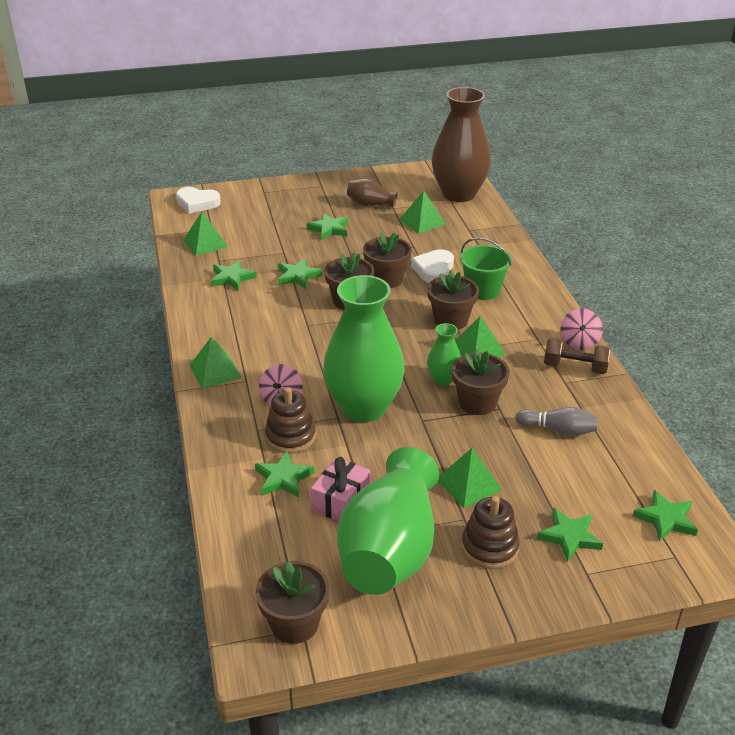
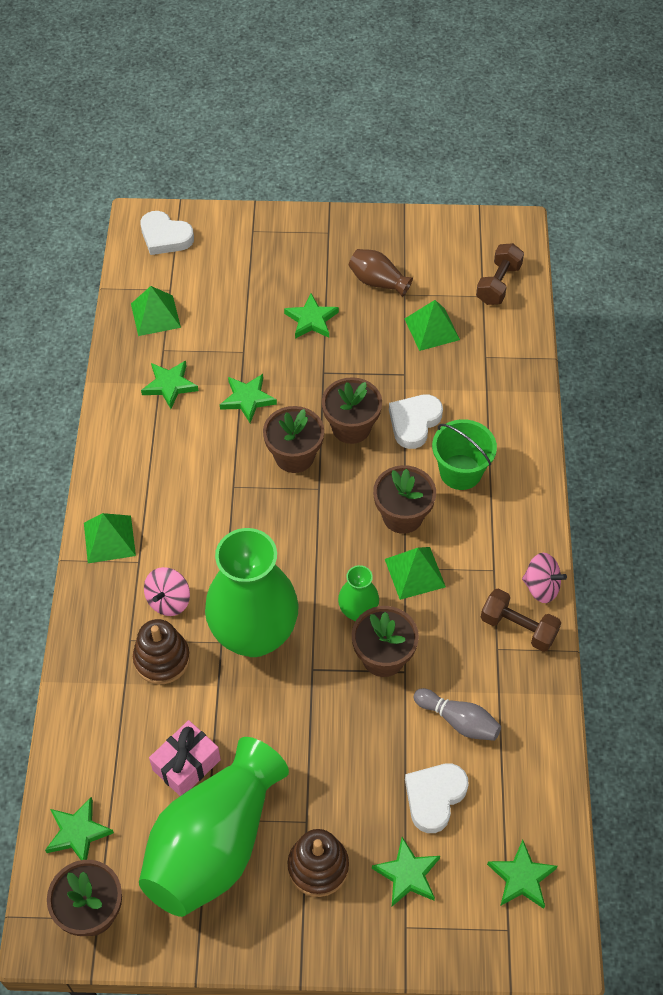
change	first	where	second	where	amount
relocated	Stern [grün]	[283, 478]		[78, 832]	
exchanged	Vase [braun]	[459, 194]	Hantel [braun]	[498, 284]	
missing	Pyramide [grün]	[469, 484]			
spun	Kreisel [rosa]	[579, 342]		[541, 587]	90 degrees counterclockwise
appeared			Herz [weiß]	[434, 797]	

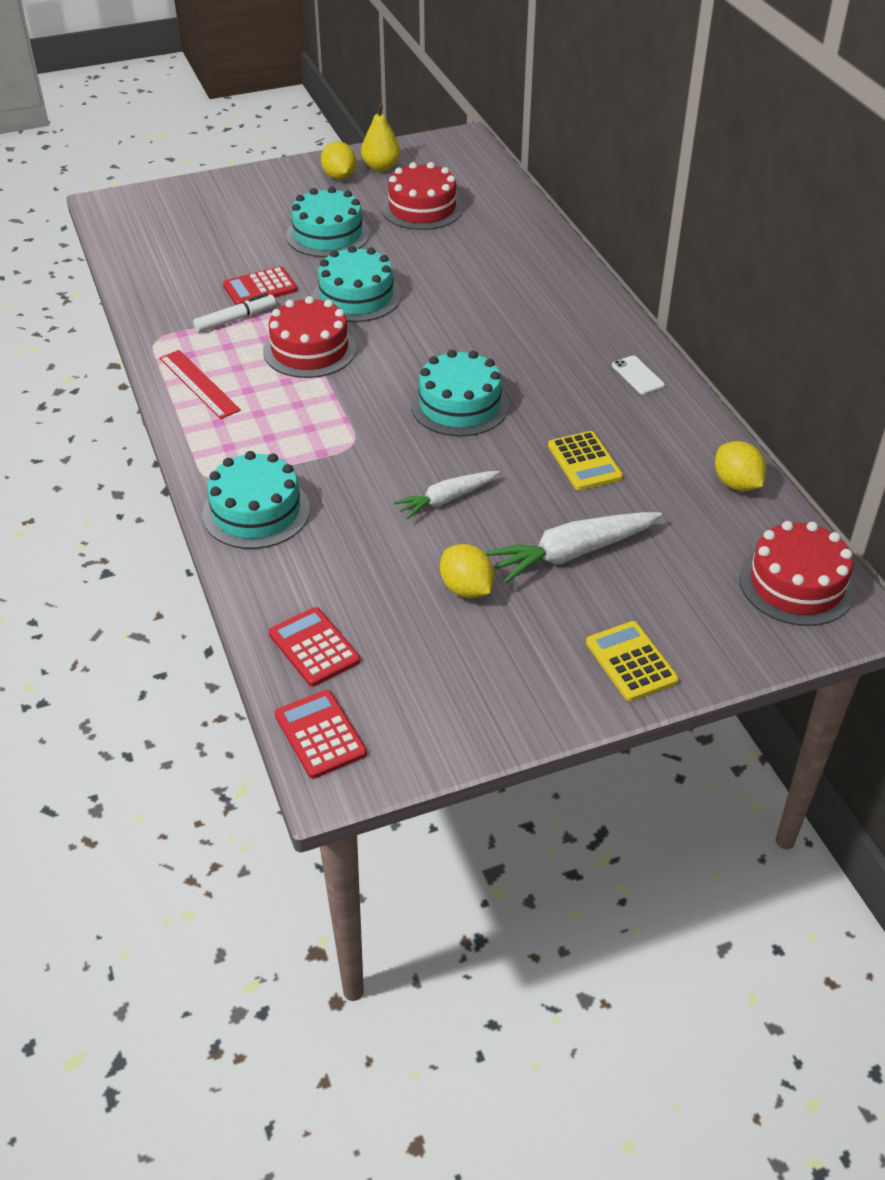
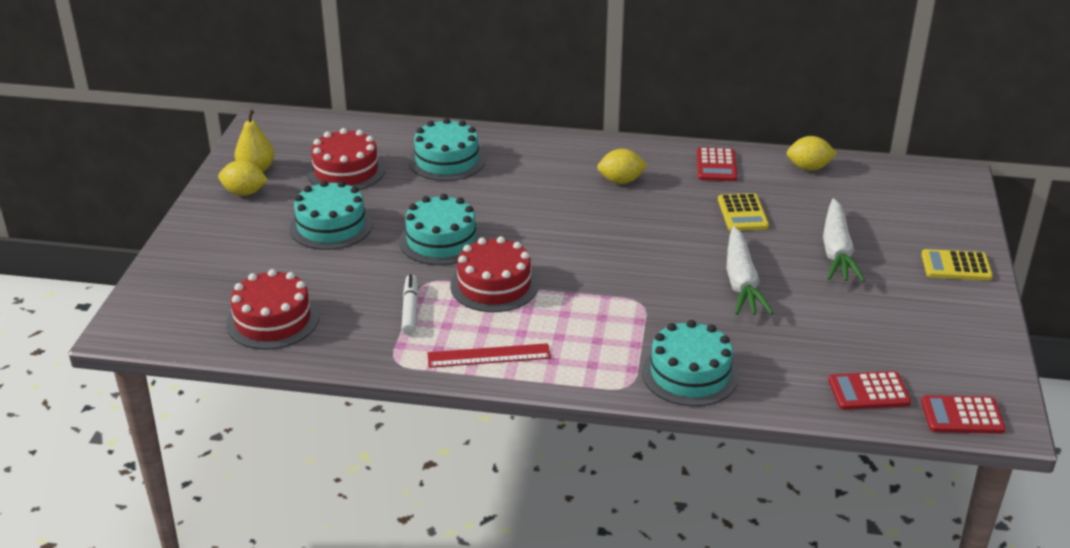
change	first	where	second	where	amount
relocated	Taschenrechner [rot]	[260, 288]		[716, 165]	
size	Karotte [weiß]	[447, 499]		[741, 282]	x1.56
relocated	Kuchen [türkis]	[459, 405]		[447, 160]	
relocated	Zitrone [gelb]	[466, 589]		[621, 181]	
spun	Taschenrechner [gelb]	[584, 462]		[742, 213]	75 degrees clockwise
missing	Handy [weiß]	[637, 375]			
relocated	Kuchen [rot]	[796, 584]		[272, 320]	

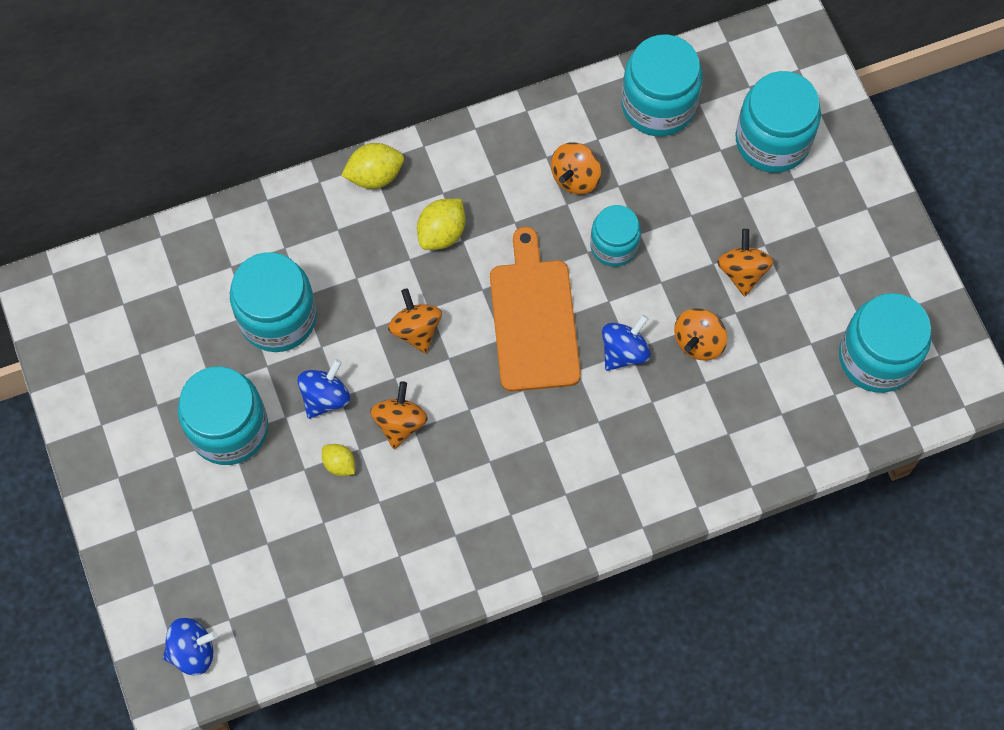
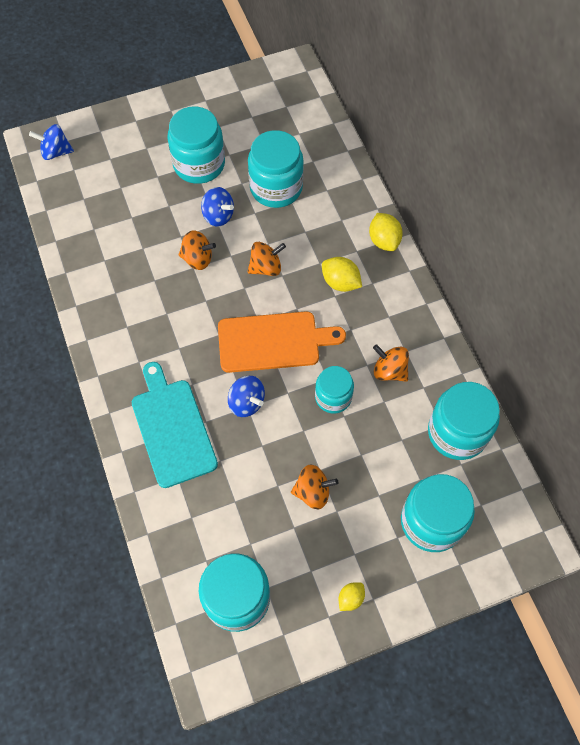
change	first	where	second	where	amount
spun	Kreisel [blau]	[193, 651]		[56, 152]	105 degrees clockwise
relocated	Zitrone [gelb]	[339, 464]		[350, 598]	
missing	Kreisel [orange]	[698, 342]			
appeared			Schneidebrett [türkis]	[172, 428]	

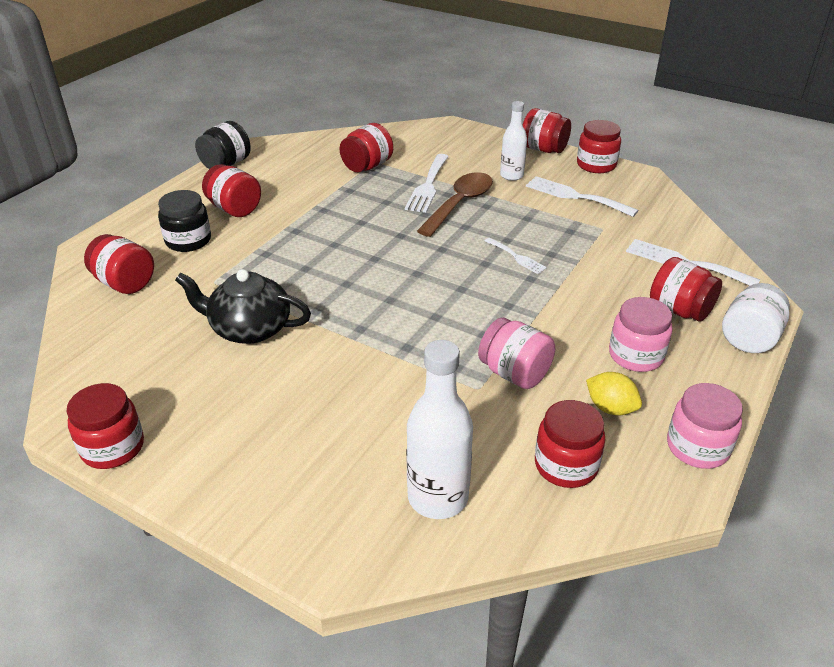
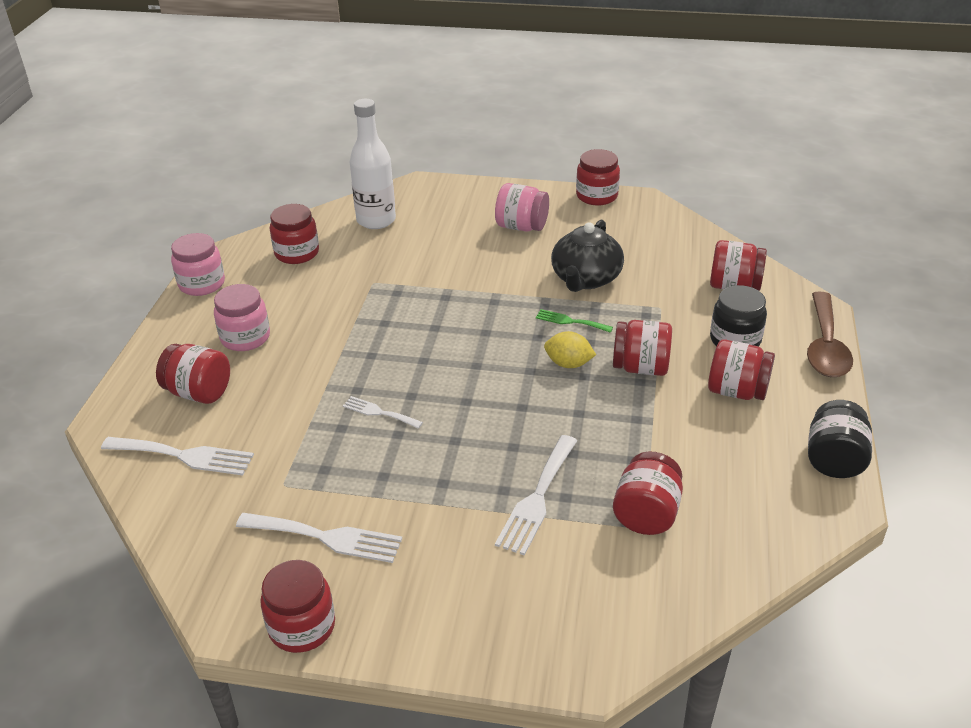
change	first	where	second	where	amount
spun	Teekanne [schwarz]	[249, 328]		[585, 279]	120 degrees clockwise
spun	Gabel [weiß]	[428, 186]		[537, 498]	150 degrees counterclockwise
relocated	Löffel [braun]	[459, 204]		[825, 346]	
relocated	Einmachglas [rosa]	[514, 373]		[521, 226]	
missing	Flasche [weiß]	[511, 175]			
relocated	Einmachglas [rot]	[543, 149]		[640, 367]	
relocated	Zitrone [gelb]	[610, 408]		[568, 364]	
missing	Einmachglas [weiß]	[749, 338]			
appeared			Gabel [grün]	[570, 321]	

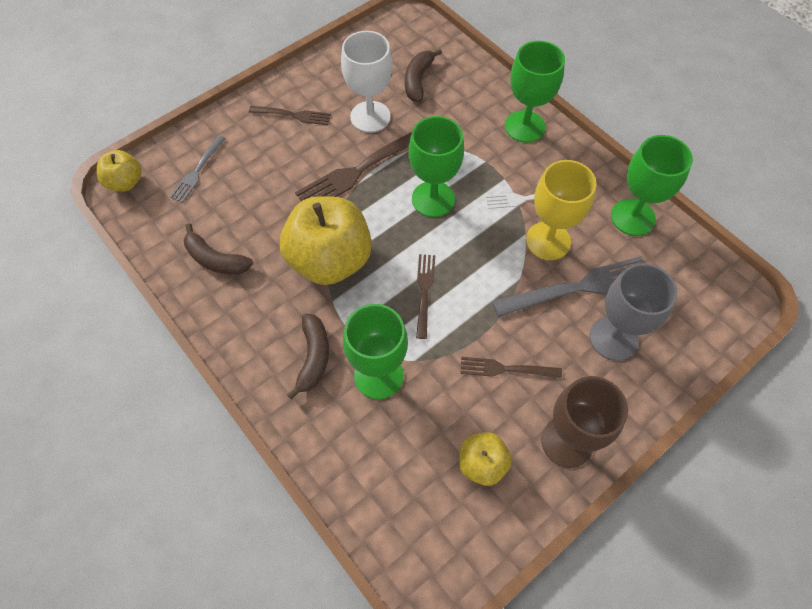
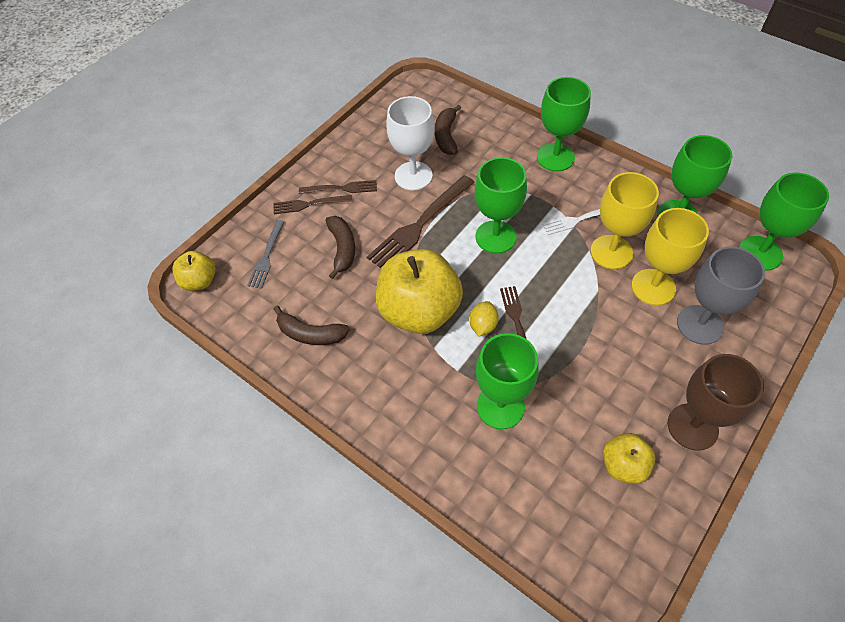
change	first	where	second	where	amount
relocated	Banane [braun]	[313, 357]		[342, 249]	
relocated	Gabel [braun]	[506, 369]		[309, 204]	
exchanged	Gabel [grau]	[579, 287]	Kelch [gelb]	[653, 287]	
appeared			Zitrone [gelb]	[483, 325]	
appeared			Kelch [grün]	[760, 253]	

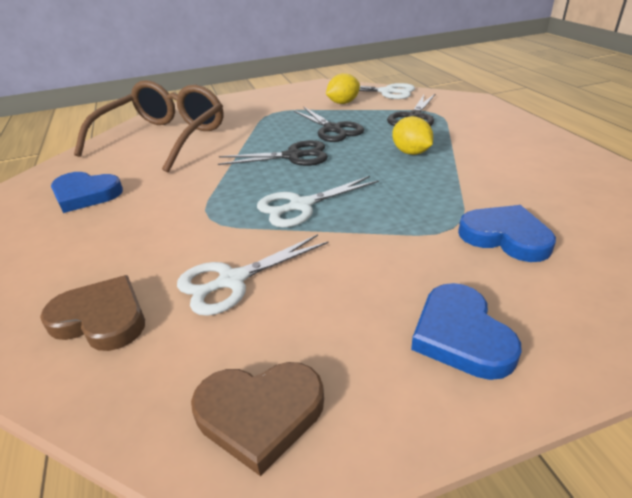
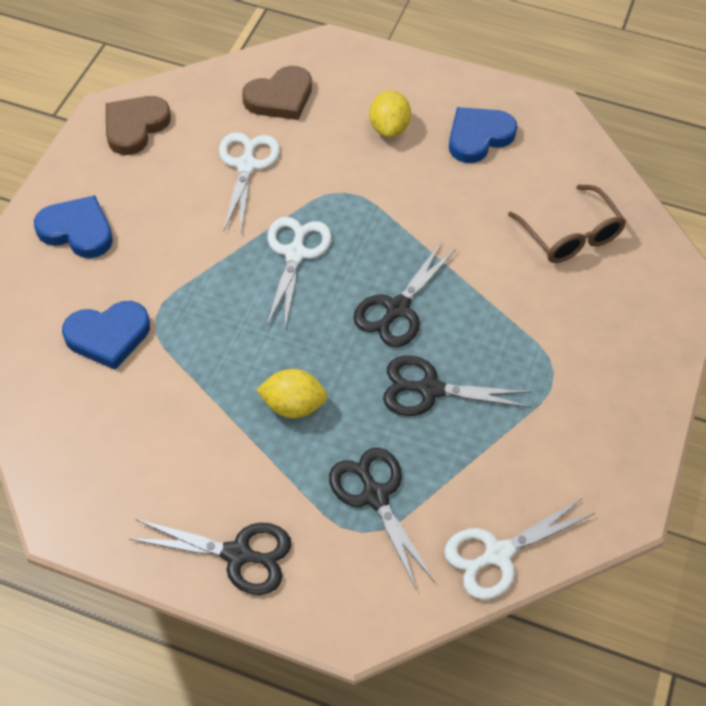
change	first	where	second	where	amount
size	Brille [braun]	[163, 139]		[570, 235]	x0.58
relocated	Zitrone [gelb]	[343, 103]		[389, 128]	
appeared			Schere [schwarz]	[238, 555]	

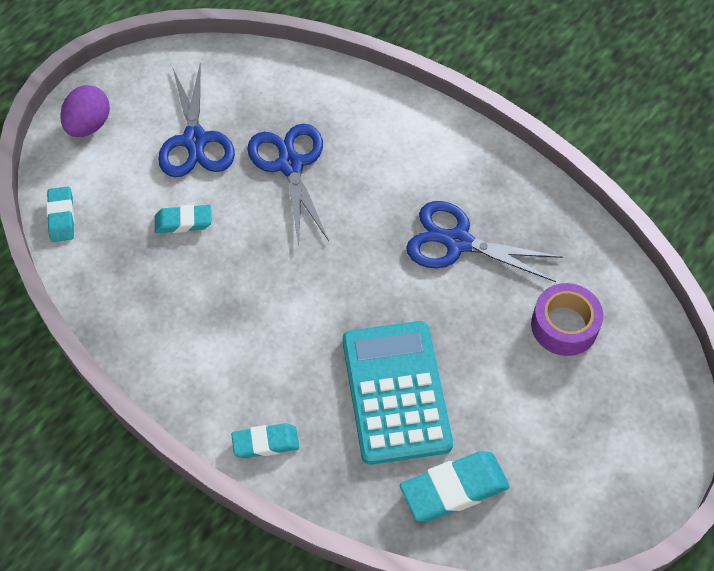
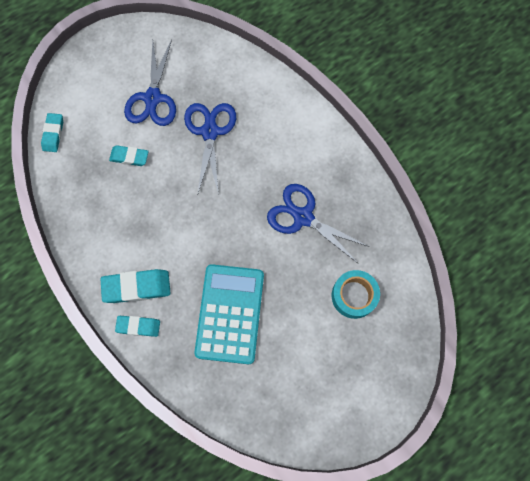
change	first	where	second	where	amount
missing	Ei [lila]	[89, 125]			
relocated	Radiergummi [türkis]	[454, 489]		[137, 287]	
colour	Klebeband [lila]	[564, 326]	Klebeband [türkis]	[354, 296]	

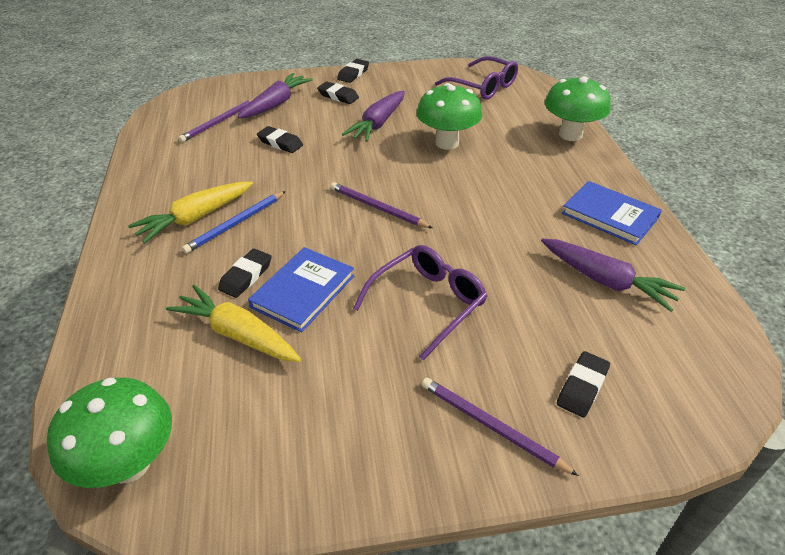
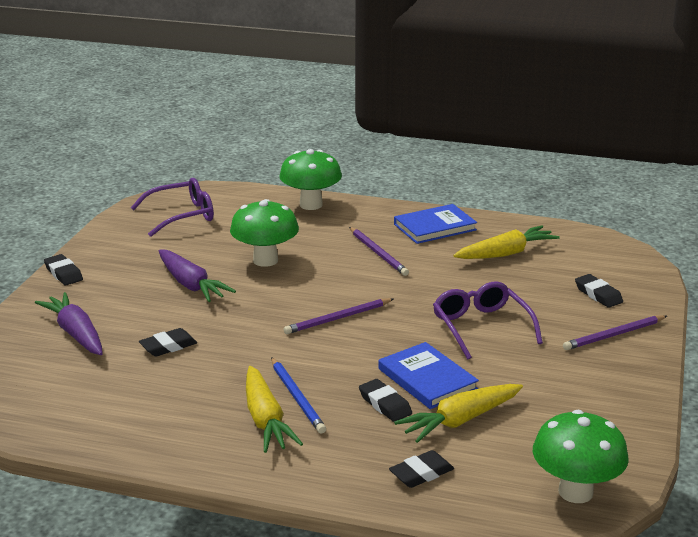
change	first	where	second	where	amount
relocated	Bleistift [lila]	[219, 122]		[378, 253]	
relocated	Radiergummi [schwarz]	[338, 96]		[421, 473]	
colour	Karotte [lila]	[606, 281]	Karotte [gelb]	[505, 253]	

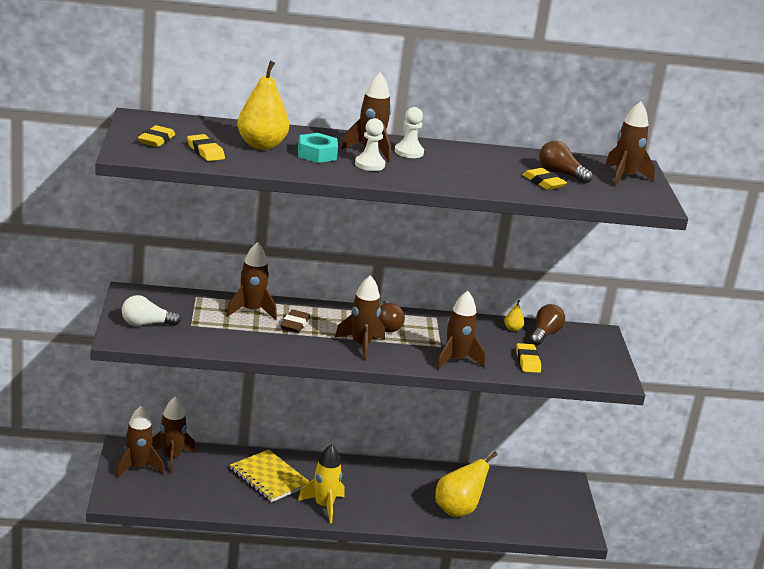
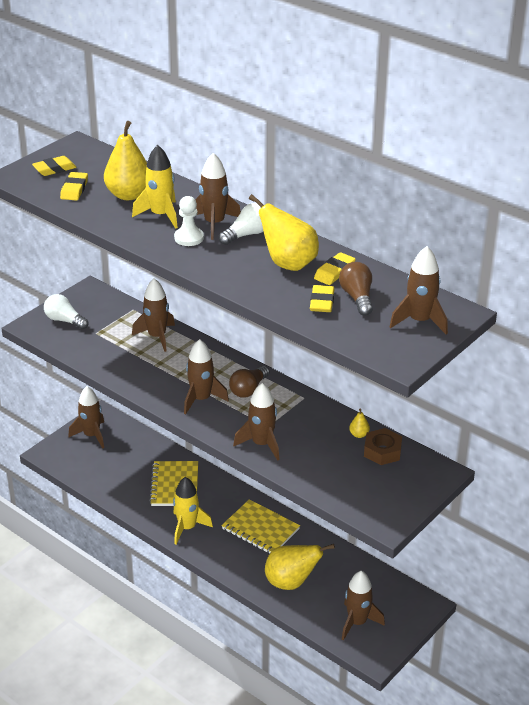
change	first	where	second	where	amount
relocated	Rakete [braun]	[171, 458]		[357, 622]	
missing	Radiergummi [braun]	[294, 324]			
exchanged	Sechskantmutter [türkis]	[317, 154]	Rakete [gelb]	[161, 215]	
exchanged	Bauer [weiß]	[409, 152]	Glühbirne [weiß]	[247, 234]	
relocated	Radiergummi [gelb]	[527, 361]		[334, 272]	
exchanged	Glühbirne [braun]	[544, 334]	Sechskantmutter [braun]	[382, 451]	
appeared			Notizbuch [gelb]	[260, 529]	
appeared			Birne [gelb]	[288, 264]	

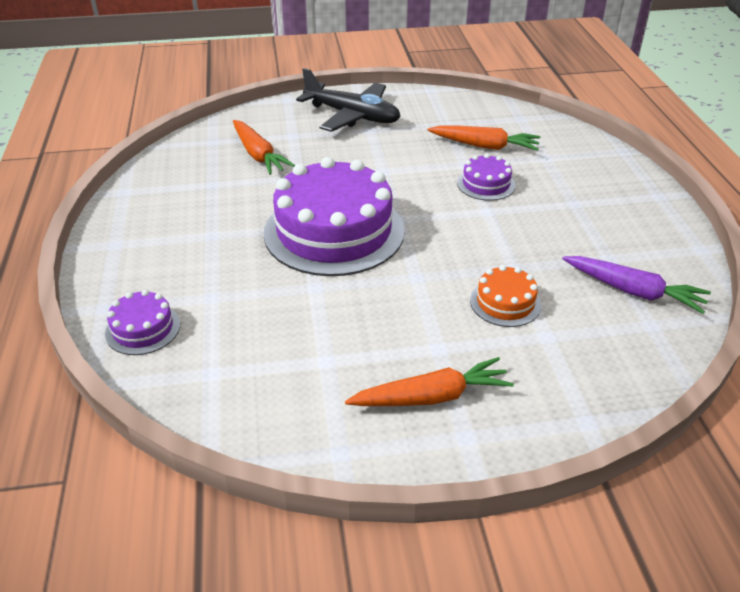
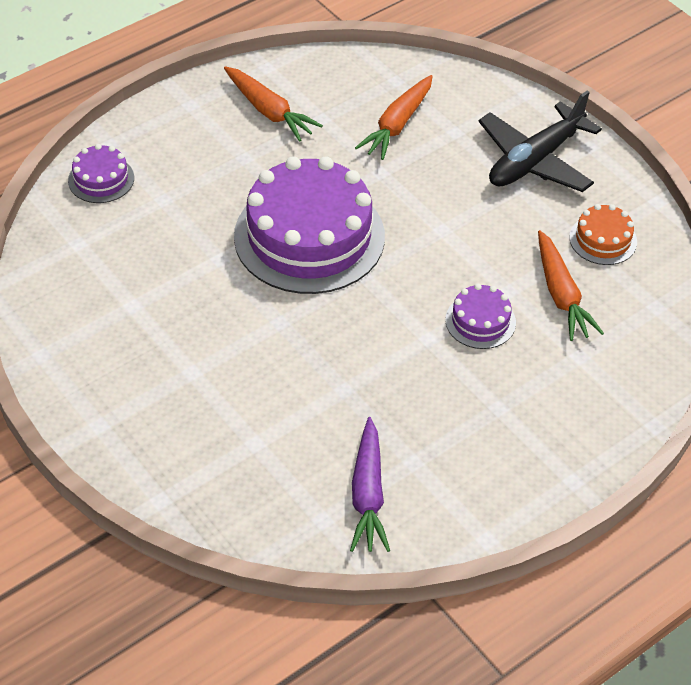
change	first	where	second	where	amount
spun	Flugzeug [schwarz]	[352, 116]		[535, 160]	45 degrees clockwise
relocated	Karotte [orange]	[431, 397]		[269, 111]	
relocated	Kuchen [orange]	[505, 302]		[603, 239]	

